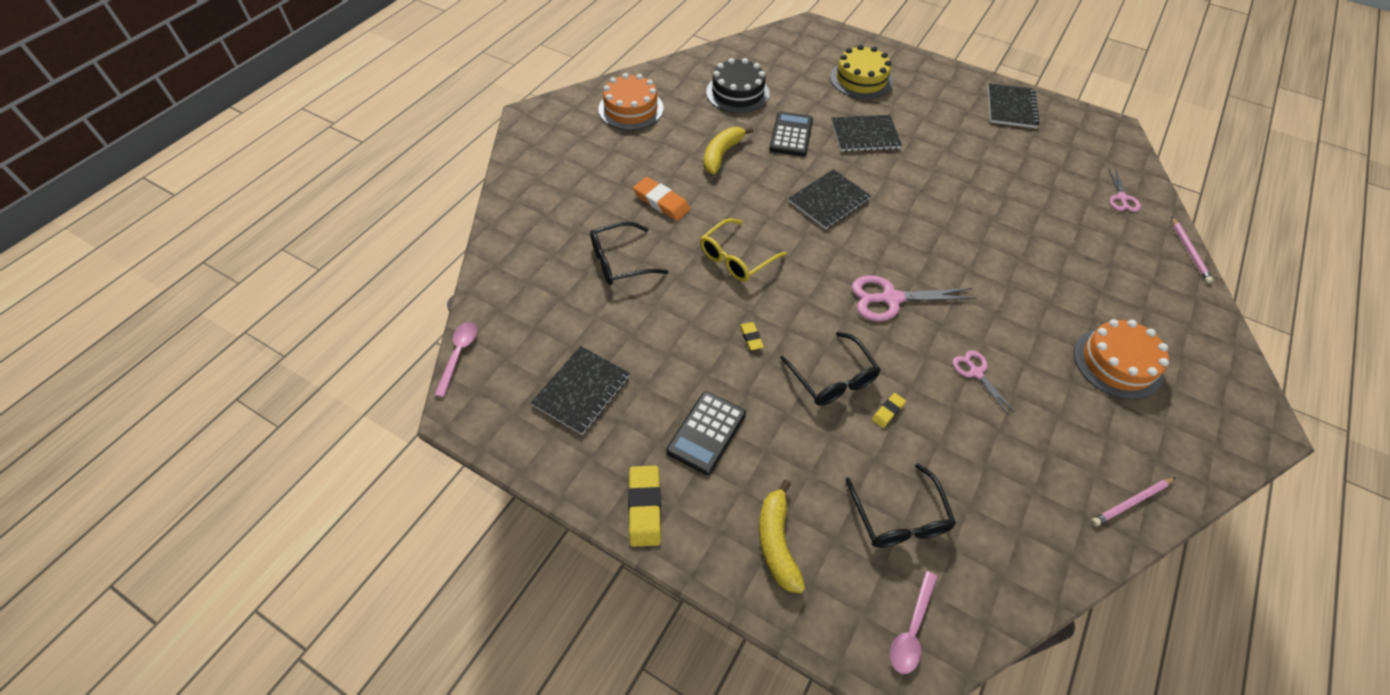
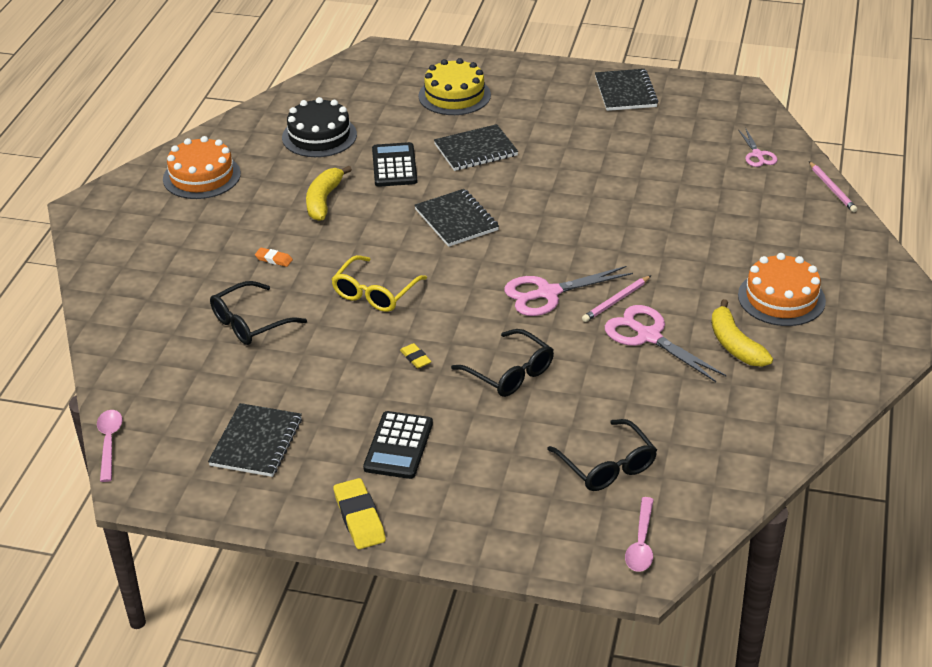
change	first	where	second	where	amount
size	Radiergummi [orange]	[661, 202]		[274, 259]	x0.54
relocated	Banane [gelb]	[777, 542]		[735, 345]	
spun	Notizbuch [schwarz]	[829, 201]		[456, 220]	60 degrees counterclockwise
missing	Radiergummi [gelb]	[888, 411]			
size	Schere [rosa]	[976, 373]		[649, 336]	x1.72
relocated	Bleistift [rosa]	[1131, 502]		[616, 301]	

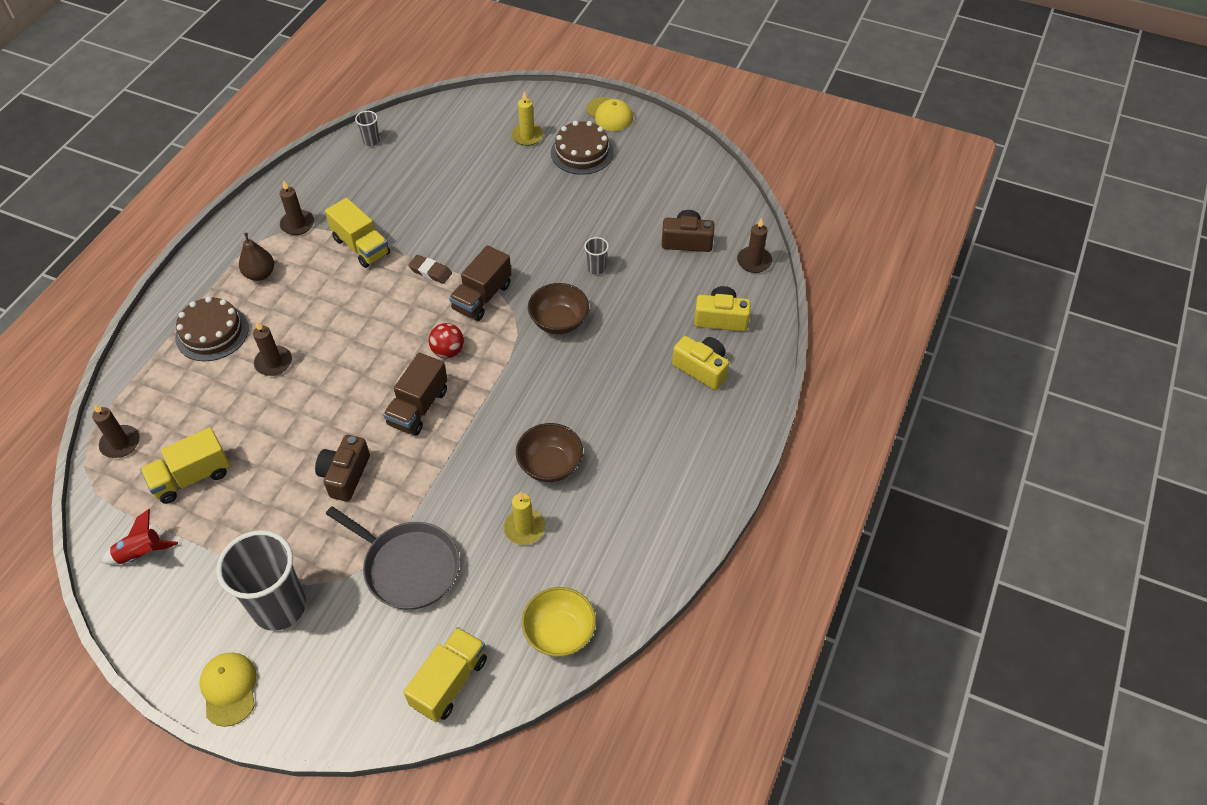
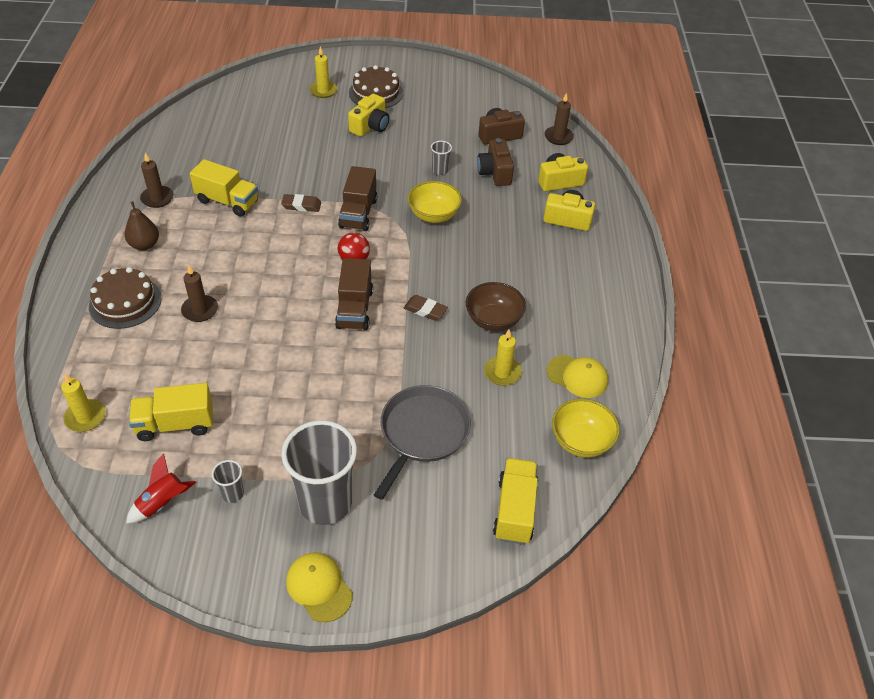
change	first	where	second	where	amount
colour	Kerze [braun]	[120, 443]	Kerze [gelb]	[85, 417]	
spun	Lastwagen [gelb]	[192, 477]		[175, 424]	45 degrees clockwise
relocated	Kamera [braun]	[345, 475]		[495, 172]	
spun	Pfanne [grau]	[408, 567]		[422, 433]	75 degrees counterclockwise
relocated	Becher [grau]	[371, 141]		[232, 493]	
colour	Schüssel [braun]	[559, 322]	Schüssel [gelb]	[434, 215]	
relocated	Kappe [gelb]	[609, 114]		[577, 376]	
appeared			Kamera [gelb]	[370, 126]	
appeared			Radiergummi [braun]	[425, 310]	

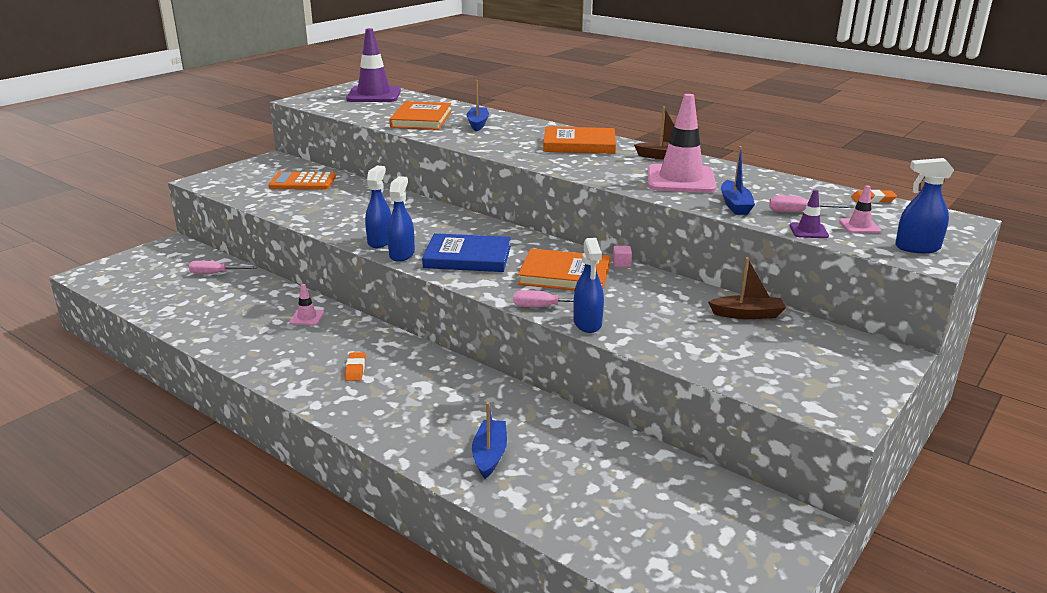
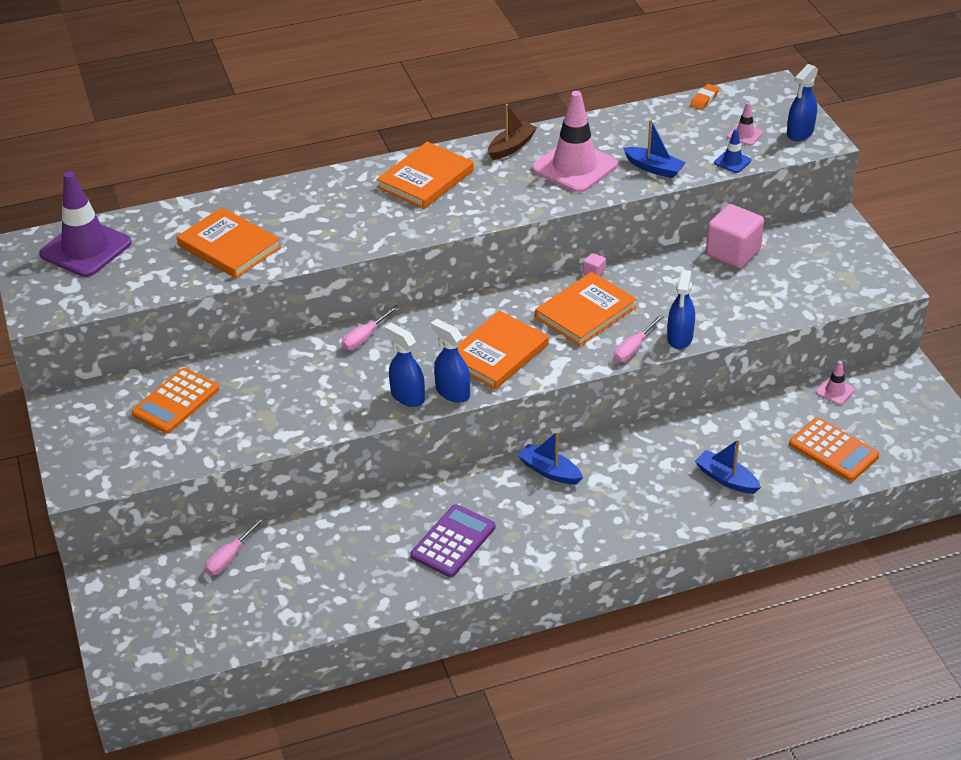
change	first	where	second	where	amount
relocated	Leitkegel [rosa]	[307, 317]		[835, 391]	
missing	Radiergummi [orange]	[355, 369]			
colour	Buch [blau]	[467, 257]	Buch [orange]	[497, 353]	
relocated	Boot [blau]	[478, 124]		[549, 471]	
spun	Sprühflasche [blau]	[587, 323]		[680, 338]	75 degrees clockwise
exchanged	Boot [braun]	[747, 314]	Kubus [rosa]	[733, 253]	
relocated	Schraubenzieher [rosa]	[799, 212]		[365, 337]	
colour	Leitkegel [lila]	[808, 231]	Leitkegel [blau]	[732, 162]	
appeared			Taschenrechner [lila]	[453, 541]	
appeared			Taschenrechner [orange]	[833, 450]	

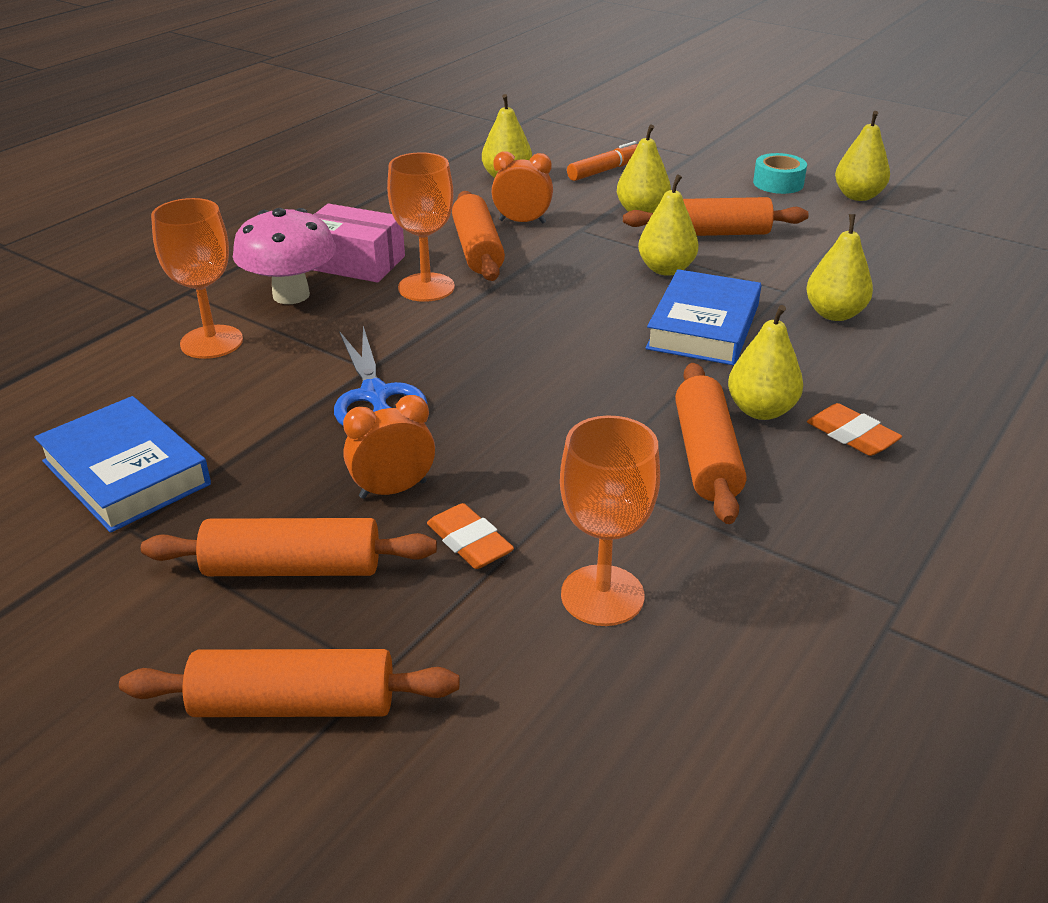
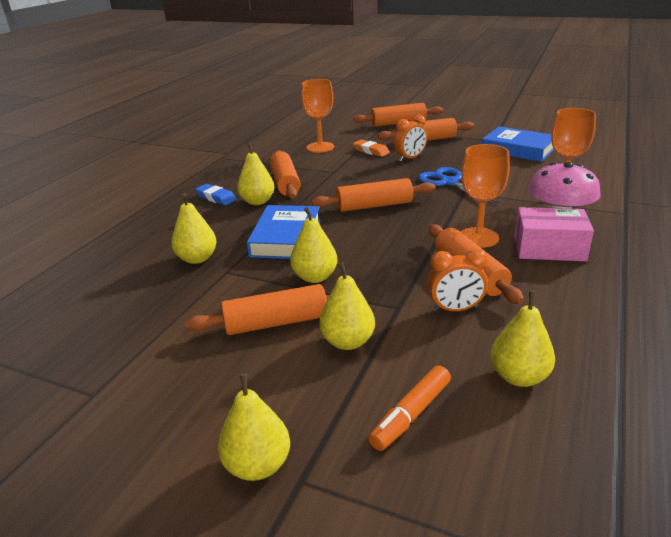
change	first	where	second	where	amount
missing	Klebeband [türkis]	[778, 183]			
colour	Radiergummi [orange]	[851, 436]	Radiergummi [blau]	[216, 198]	
relocated	Birne [gelb]	[858, 196]		[258, 465]	
appeared			Nudelholz [orange]	[374, 206]	

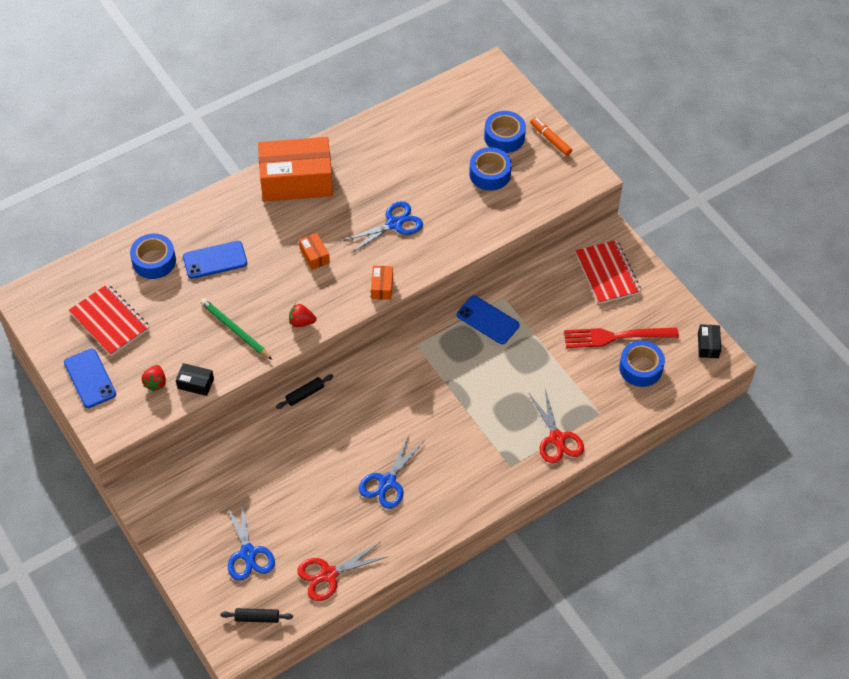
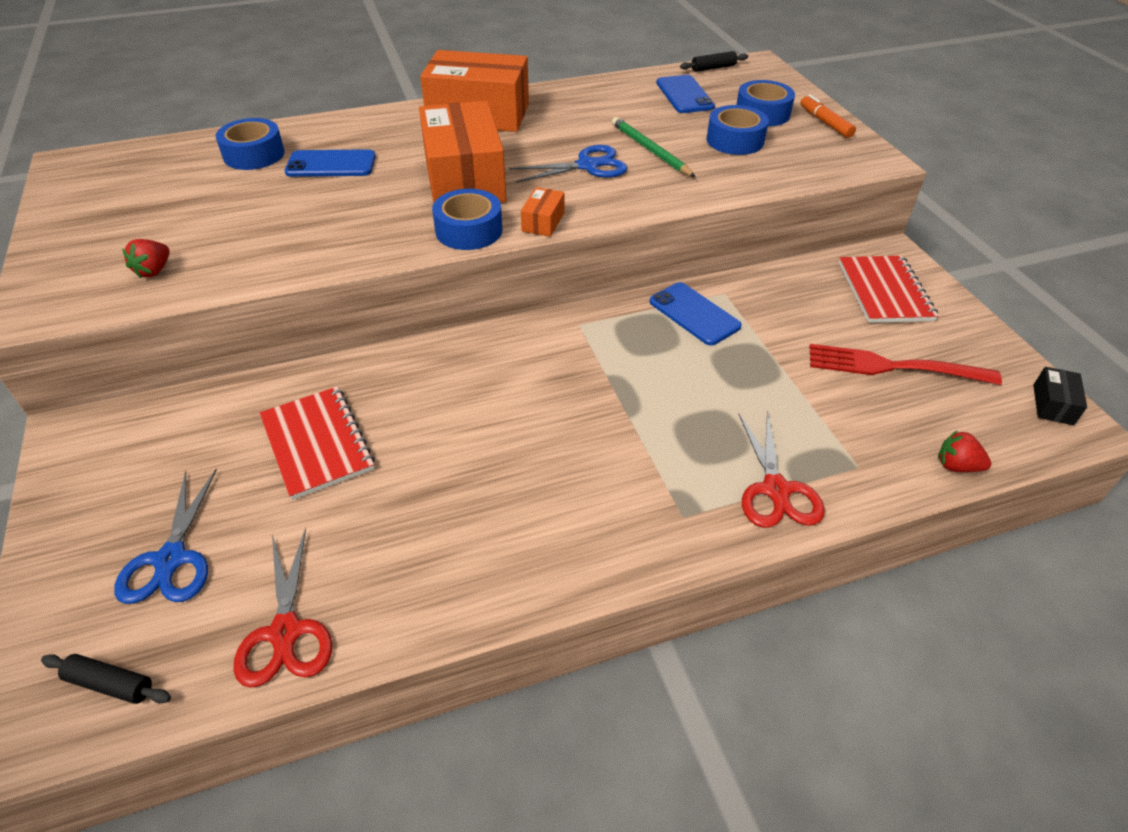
change	first	where	second	where	amount
relocated	Handy [blau]	[90, 378]		[684, 95]	
relocated	Notizbuch [rot]	[109, 321]		[317, 443]	
missing	Schachtel [schwarz]	[195, 383]			
relocated	Bleistift [grün]	[235, 330]		[650, 150]	
relocated	Nudelholz [schwarz]	[305, 394]		[713, 68]	
relocated	Erdbeere [rot]	[301, 322]		[956, 466]	
spun	Schere [rot]	[328, 575]		[285, 632]	90 degrees counterclockwise
size	Schachtel [orange]	[314, 256]		[464, 179]	x2.43
missing	Schere [blau]	[387, 482]			
relocated	Klebeband [blau]	[640, 368]		[469, 230]	

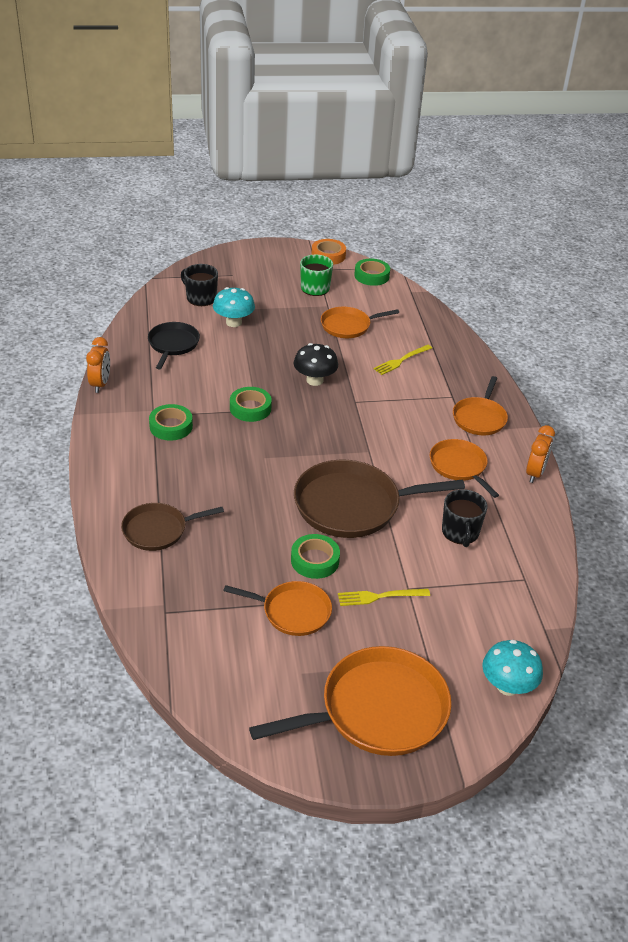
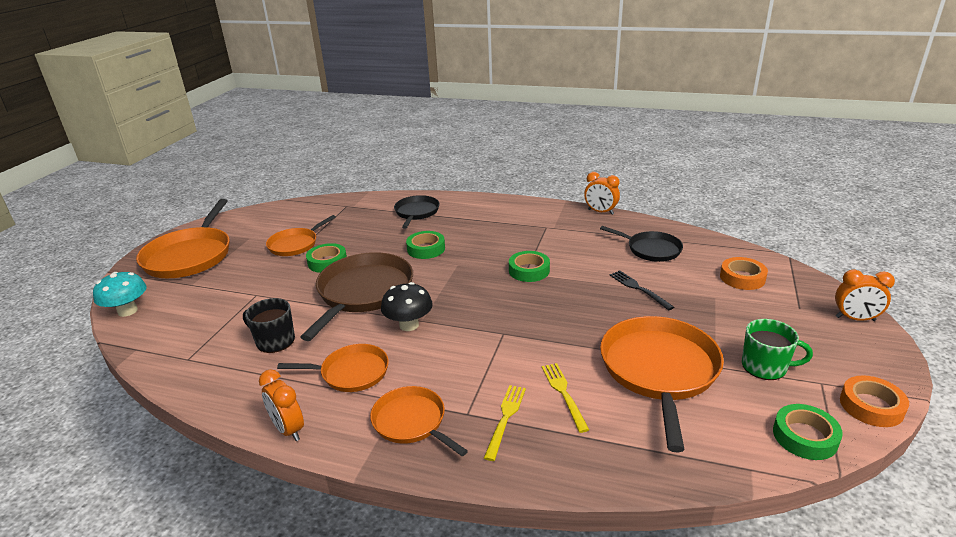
change	first	where	second	where	amount
colour	Pfanne [braun]	[158, 530]	Pfanne [schwarz]	[416, 212]	
relocated	Klebeband [grün]	[171, 426]		[426, 249]	
exchanged	Tasse [schwarz]	[200, 298]	Klebeband [orange]	[742, 278]	
missing	Pilz [türkis]	[233, 322]			
relocated	Pilz [schwarz]	[314, 380]		[409, 325]	
size	Pfanne [orange]	[348, 326]		[659, 370]	x1.73
relocated	Gabel [gelb]	[379, 597]		[505, 417]	
appeared			Gabel [schwarz]	[638, 288]	
appeared			Wecker [orange]	[855, 319]	

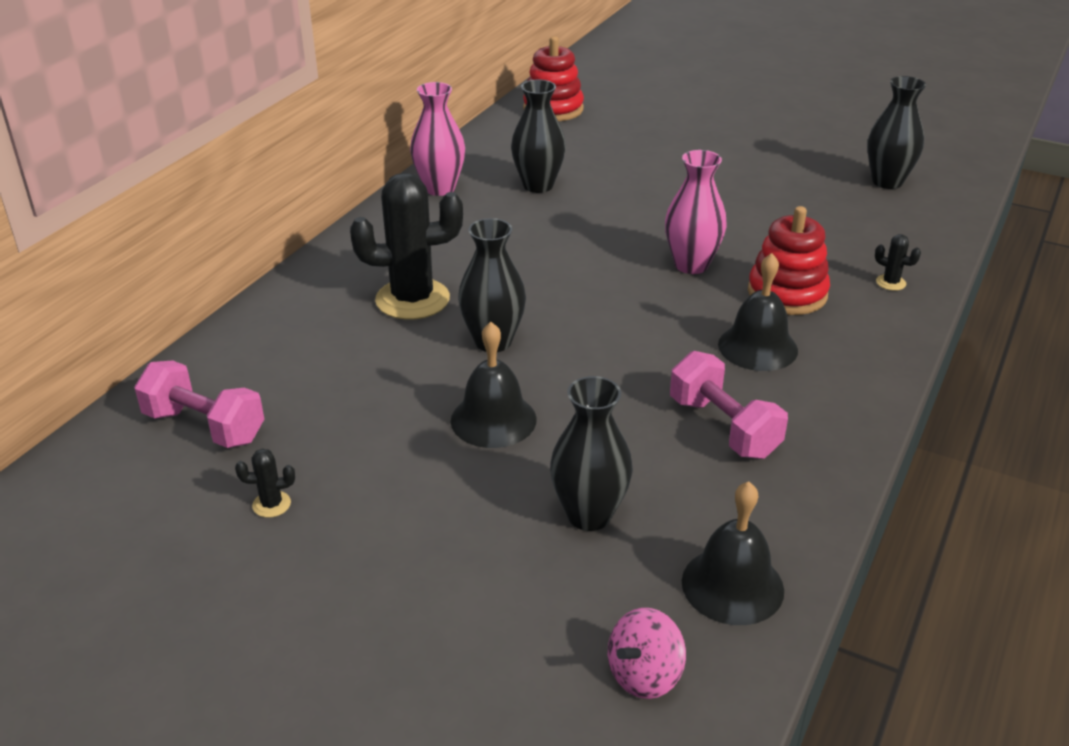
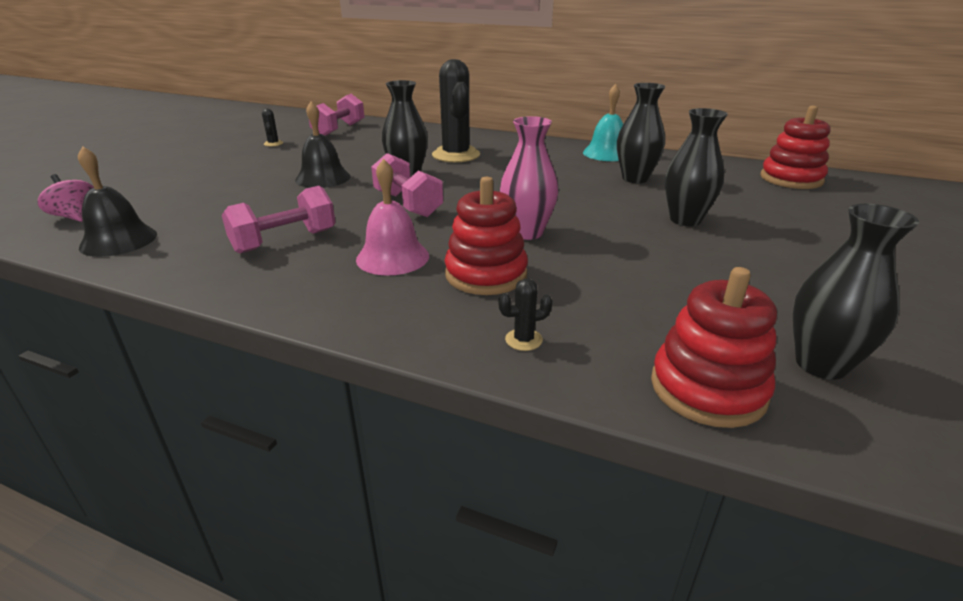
change	first	where	second	where	amount
exchanged	Vase [rosa]	[440, 188]	Glocke [türkis]	[607, 153]	
relocated	Vase [schwarz]	[589, 515]		[685, 220]	
colour	Glocke [schwarz]	[757, 347]	Glocke [rosa]	[392, 257]	
spun	Kaktus [schwarz]	[890, 283]		[523, 340]	45 degrees clockwise
appeared			Hantel [rosa]	[407, 204]	
appeared			Stapelspielzeug [rot]	[707, 389]	

